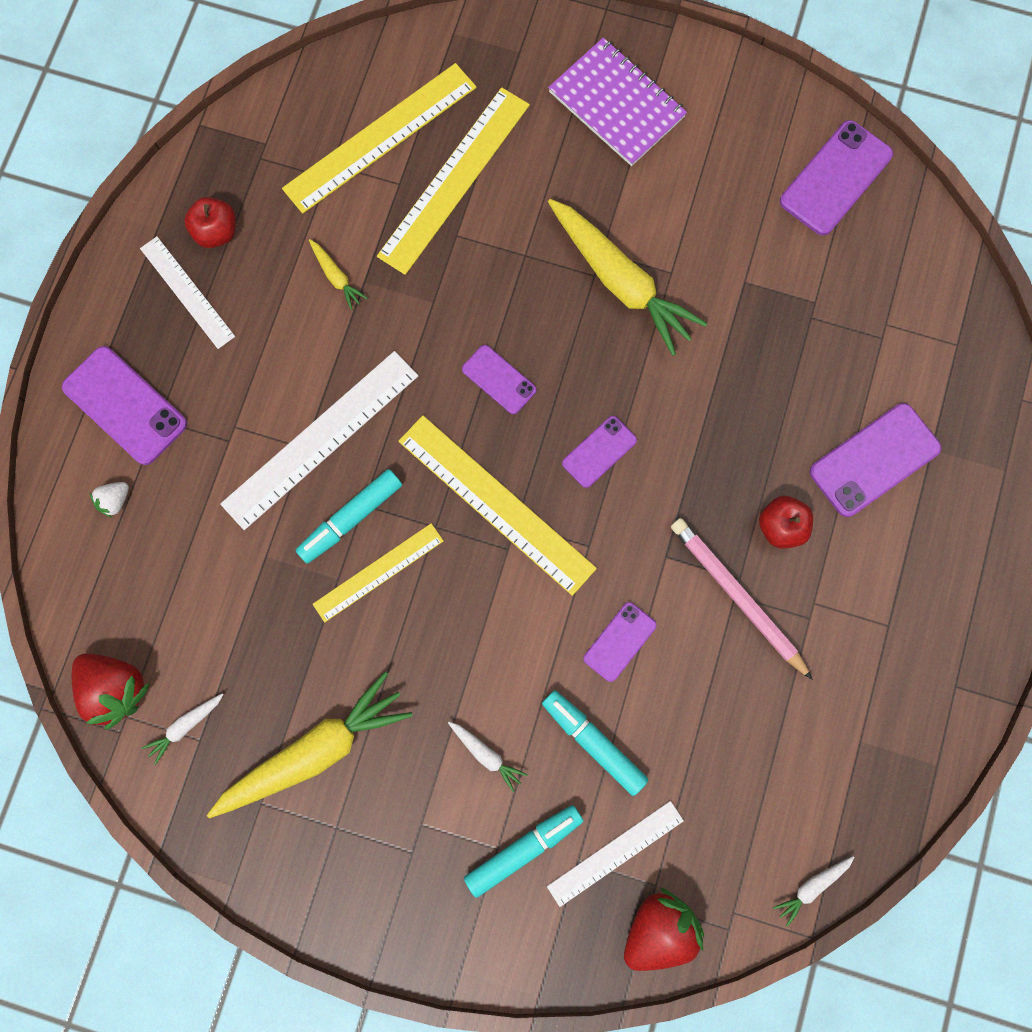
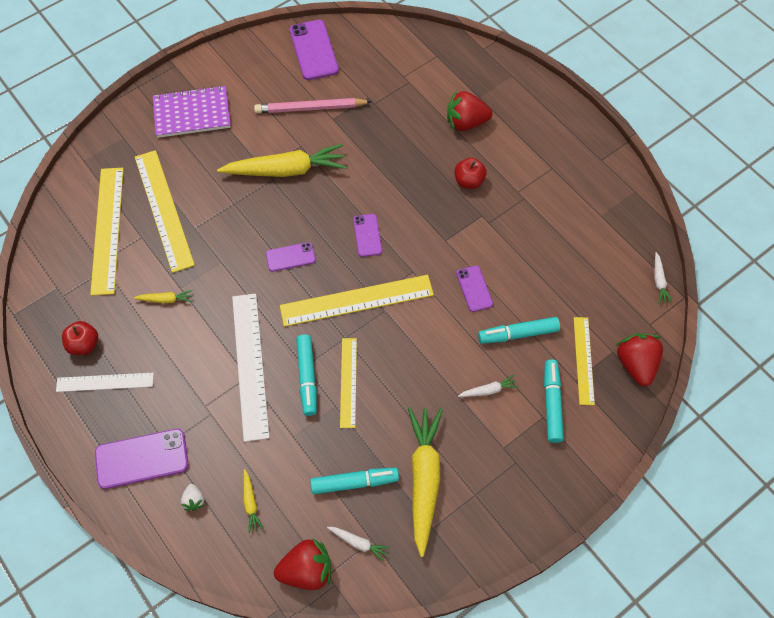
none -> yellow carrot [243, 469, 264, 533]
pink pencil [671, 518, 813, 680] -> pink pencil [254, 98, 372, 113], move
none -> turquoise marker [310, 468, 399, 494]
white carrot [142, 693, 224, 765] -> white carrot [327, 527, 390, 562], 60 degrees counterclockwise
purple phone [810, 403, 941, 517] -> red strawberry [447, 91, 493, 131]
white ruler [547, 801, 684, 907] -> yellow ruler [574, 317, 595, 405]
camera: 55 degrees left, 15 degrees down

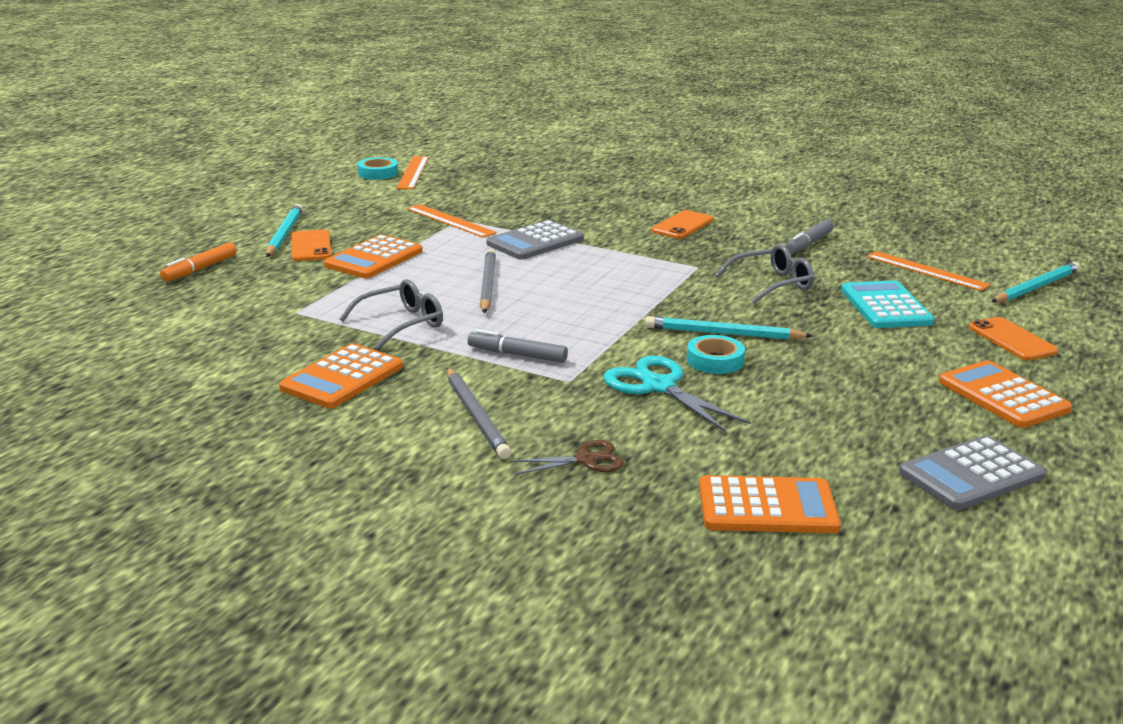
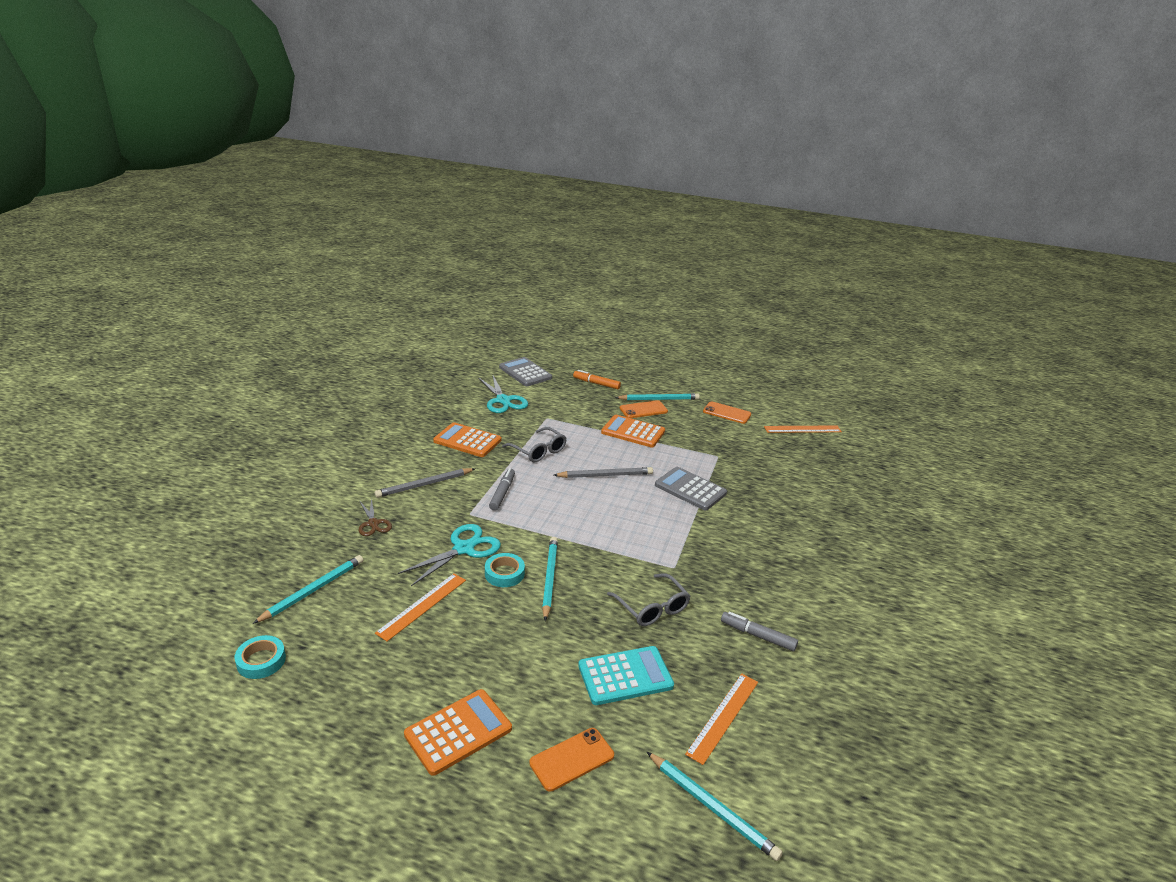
turquoise tape [358, 157, 398, 180] -> turquoise tape [234, 635, 286, 679], move
orange calculator [699, 475, 841, 533] -> turquoise pencil [252, 555, 363, 624]
orange ruler [407, 204, 497, 238] -> orange ruler [375, 573, 466, 641], move
none -> turquoise scissors [478, 376, 528, 413]
grey calculator [899, 435, 1046, 510] -> grey calculator [499, 357, 552, 386], move
orange phone [652, 210, 713, 239] -> orange phone [703, 401, 751, 424], move
camera: 80 degrees right, 5 degrees up

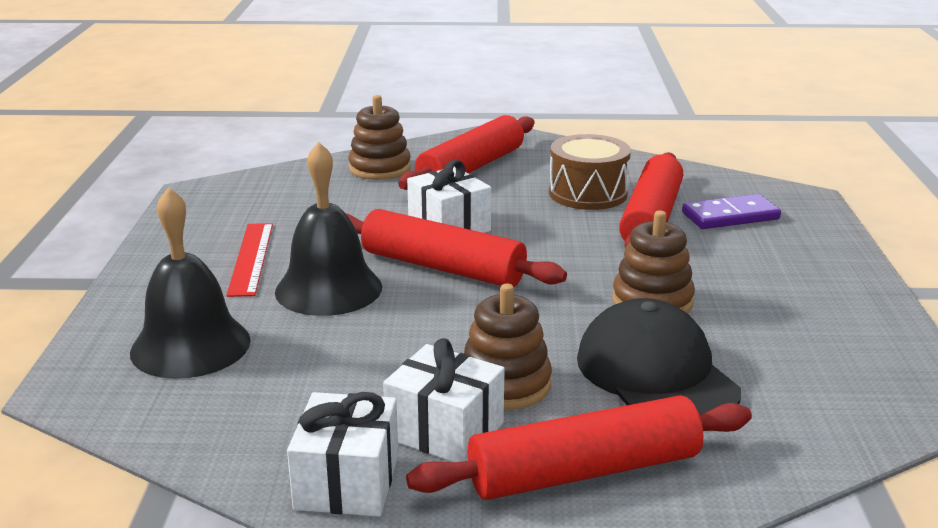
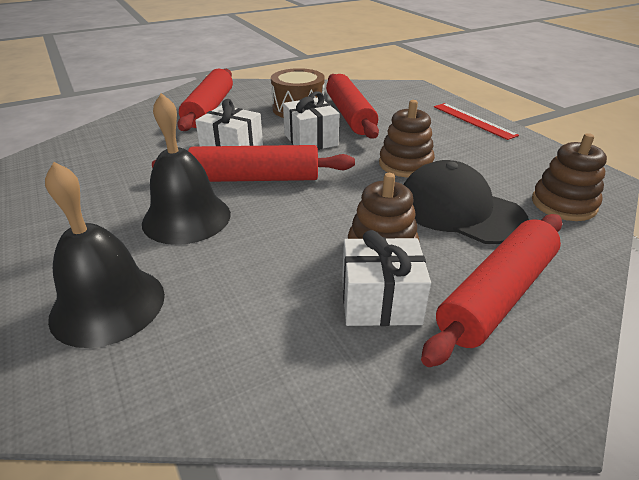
white gift [287, 392, 398, 517] -> white gift [283, 92, 339, 150], move
red ruler [226, 223, 273, 297] -> red ruler [434, 103, 519, 140], move
brown stacking toy [348, 95, 411, 180] -> brown stacking toy [532, 133, 607, 221], move
purple domino [682, 194, 781, 229] -> none
camera: 30 degrees left, 10 degrees up

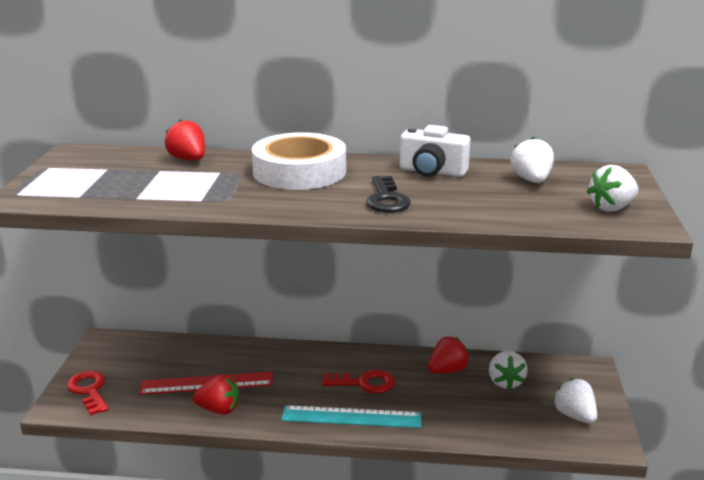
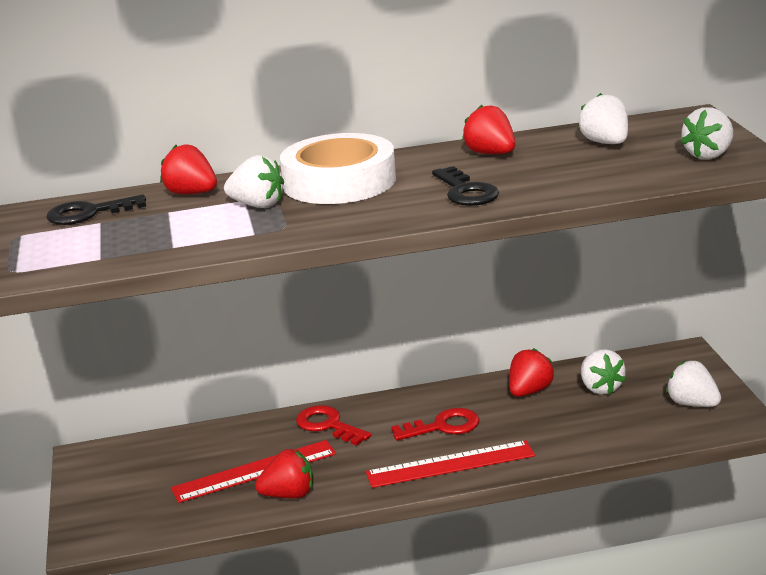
none -> black key [47, 194, 146, 225]
none -> white strawberry [224, 155, 284, 208]
red key [67, 371, 109, 416] -> red key [296, 405, 371, 446], move
turquoise ruler [281, 405, 421, 428] -> red ruler [366, 440, 535, 488]
white camera [400, 125, 470, 177] -> red strawberry [462, 105, 516, 154]
camera: 15 degrees left, 0 degrees up

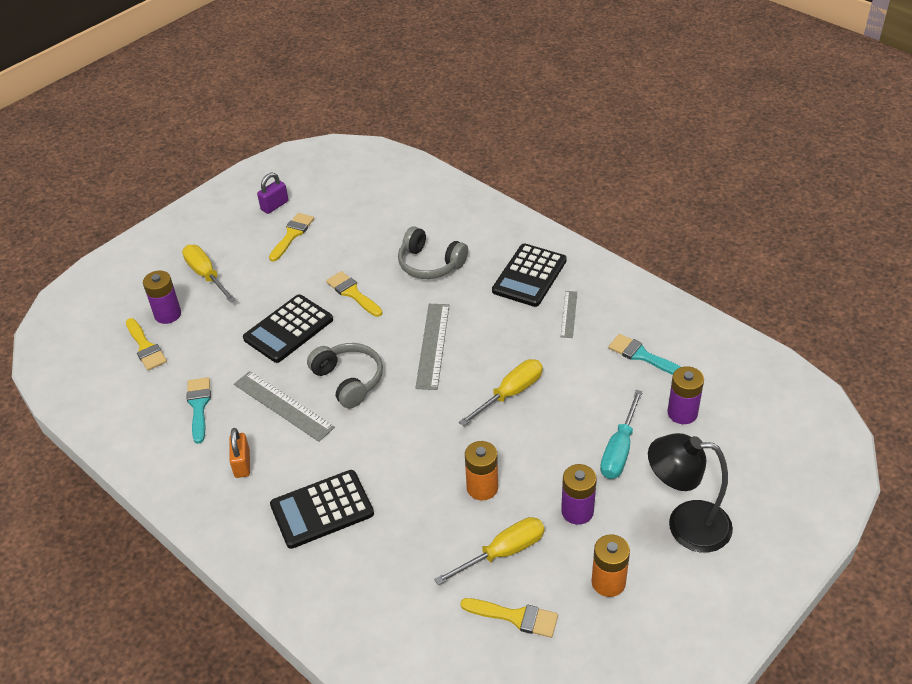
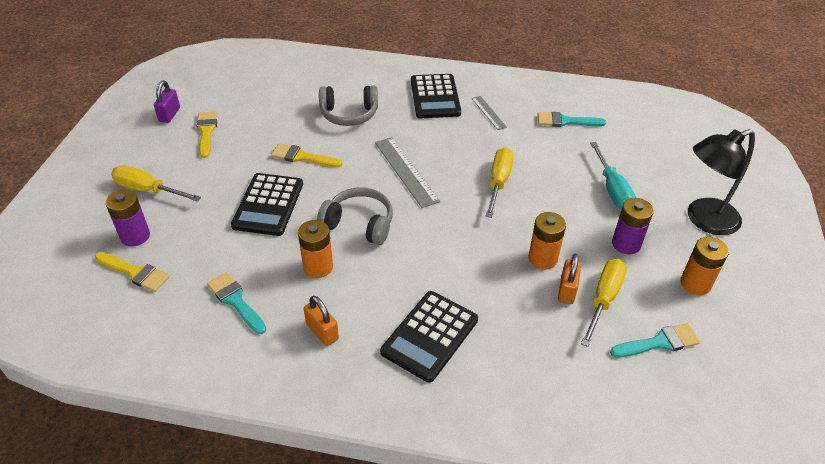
grey ruler [234, 371, 335, 442] -> orange battery [298, 220, 333, 278]
none -> orange padlock [558, 254, 581, 304]
yellow brush [460, 598, 558, 638] -> turquoise brush [610, 323, 700, 358]
purple battery [667, 366, 704, 424] -> none
camera: 35 degrees left, 0 degrees up

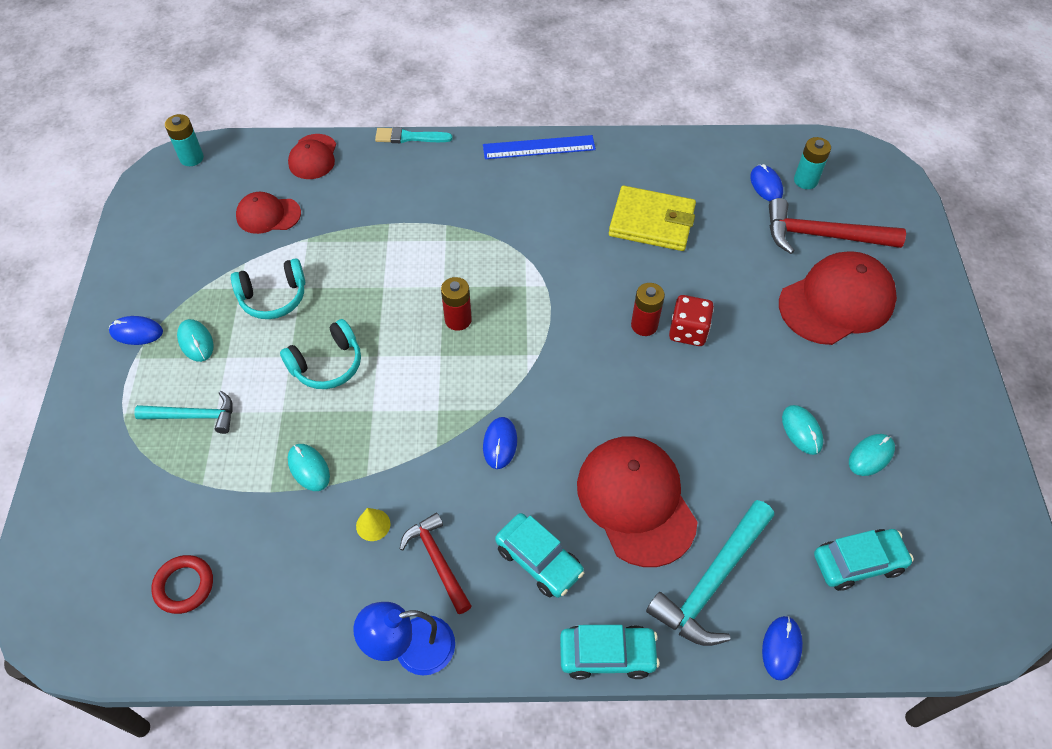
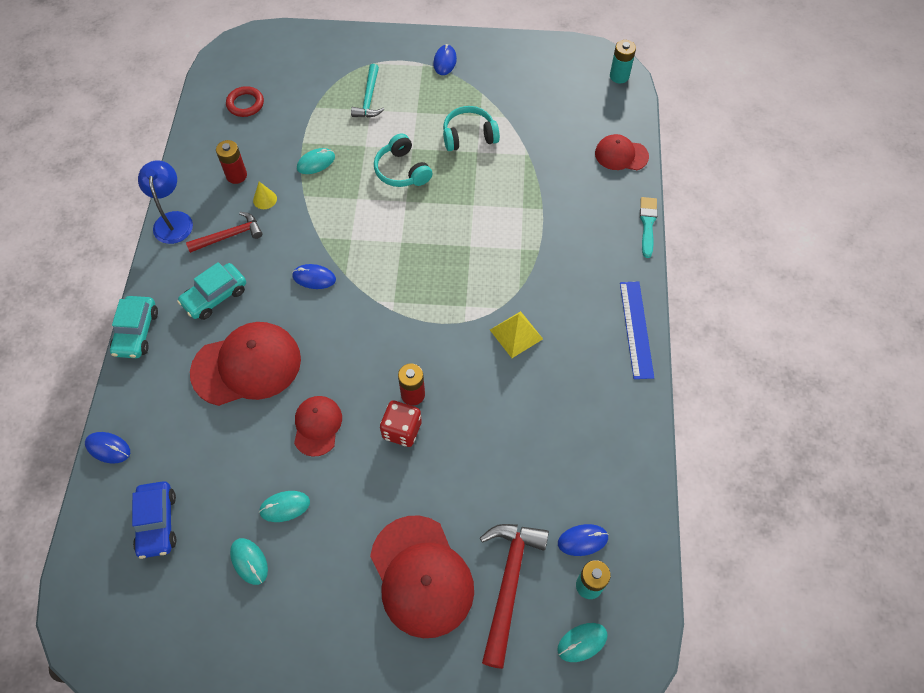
turquoise car [814, 529, 914, 591] -> blue car [132, 481, 176, 559]
red battery [441, 277, 472, 331] -> red battery [216, 140, 247, 184], move
red cap [236, 192, 301, 234] -> red cap [294, 396, 342, 457], move
turquoise headphones [231, 258, 305, 319] -> turquoise headphones [443, 106, 500, 151], 90 degrees clockwise
none -> yellow pyramid [490, 311, 543, 358]
turquoise mouse [177, 319, 214, 362] -> turquoise mouse [557, 623, 608, 662], move
yellow wallet [609, 186, 696, 251] -> none
turquoise hammer [646, 500, 774, 646] -> none
camera: 95 degrees right, 5 degrees up

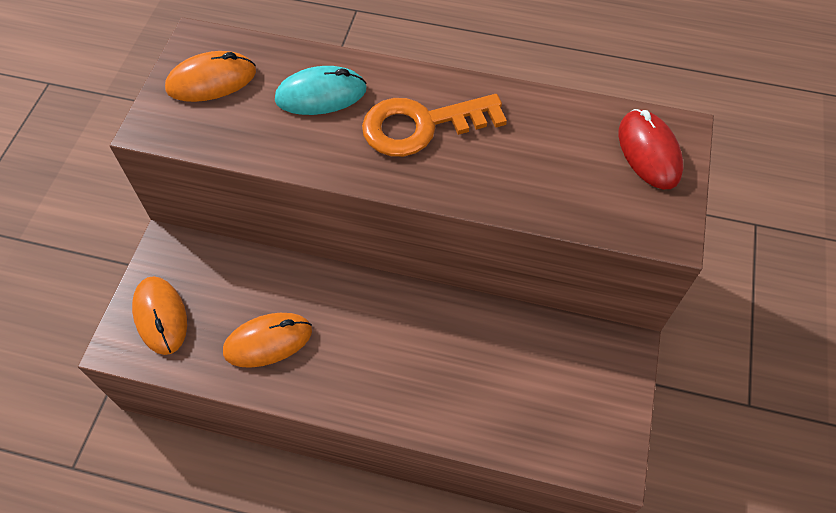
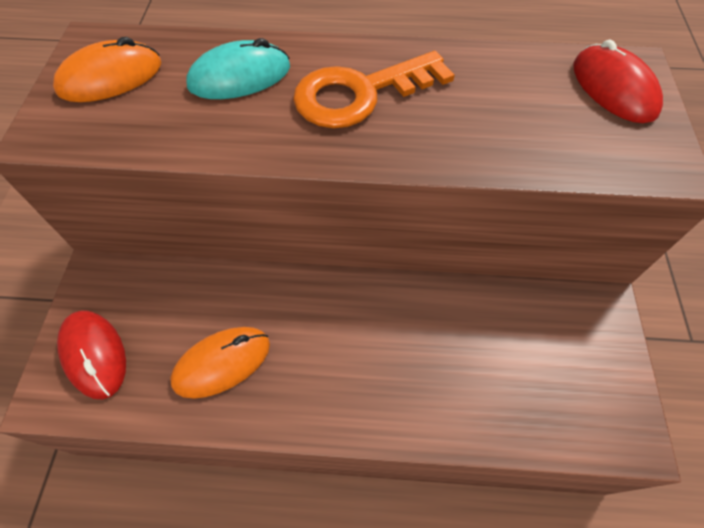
orange mouse [132, 276, 187, 355] -> red mouse [57, 310, 126, 399]
camera: 10 degrees left, 0 degrees up

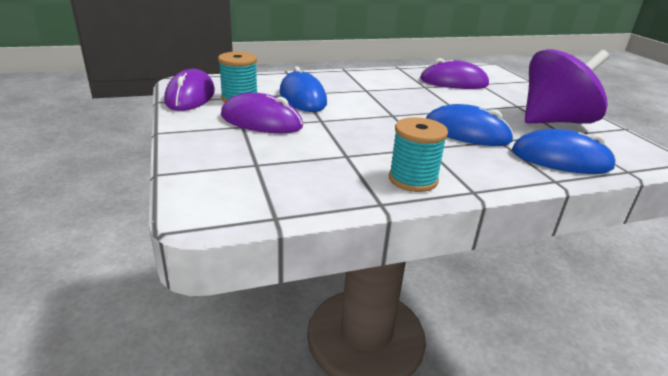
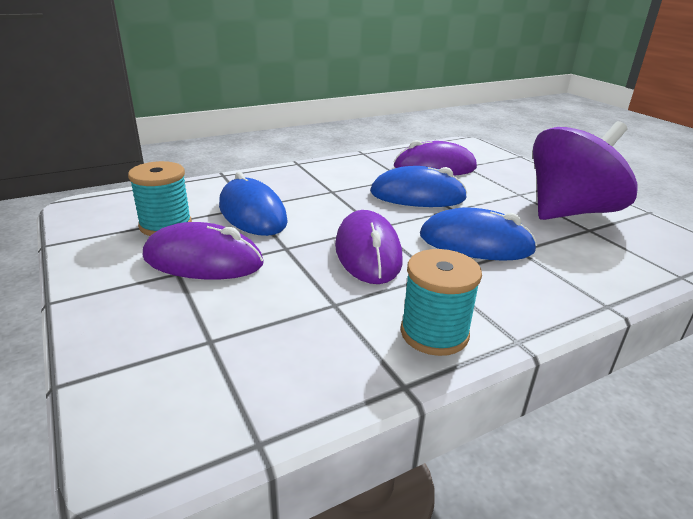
purple mouse [164, 69, 215, 111] -> purple mouse [335, 210, 403, 284], move
blue mouse [512, 129, 617, 174] -> blue mouse [370, 166, 467, 207], move
camera: 10 degrees left, 0 degrees up

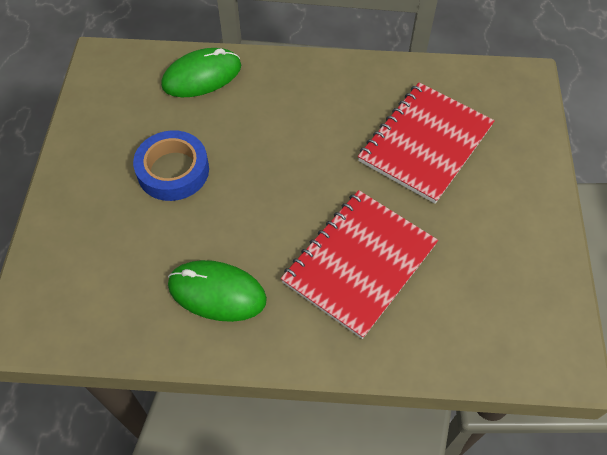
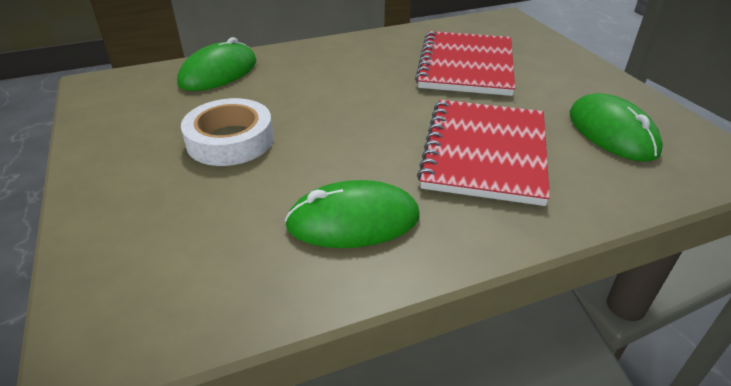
blue tape [133, 130, 209, 201] -> white tape [181, 98, 274, 166]
none -> green mouse [570, 93, 663, 162]
camera: 25 degrees left, 20 degrees down

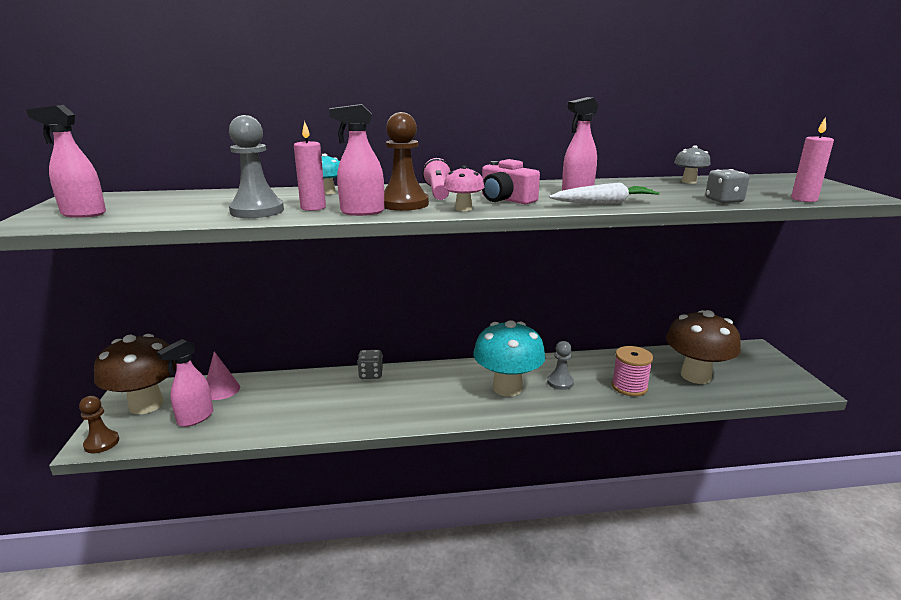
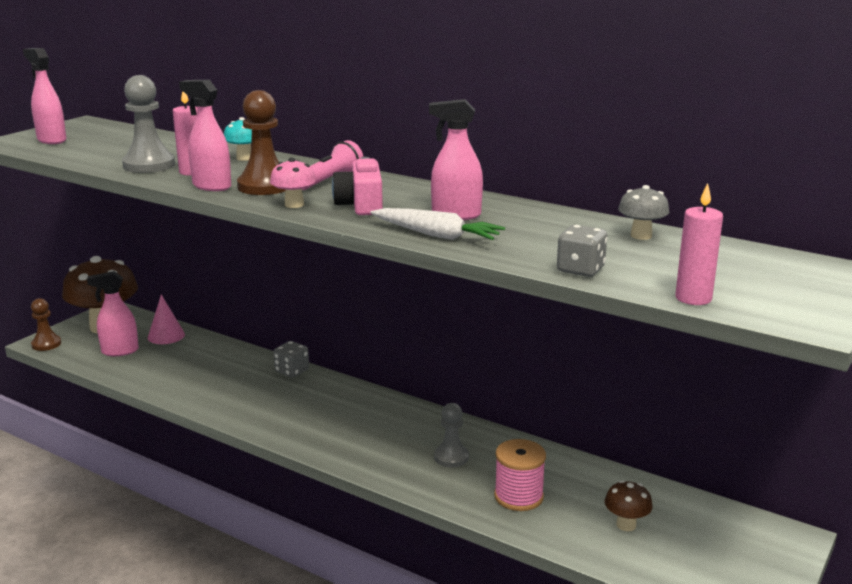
brown mushroom [666, 310, 741, 384] -> brown mushroom [605, 480, 653, 531], x0.46
turquoise mushroom [473, 320, 546, 397] -> none
camera: 40 degrees right, 0 degrees up

